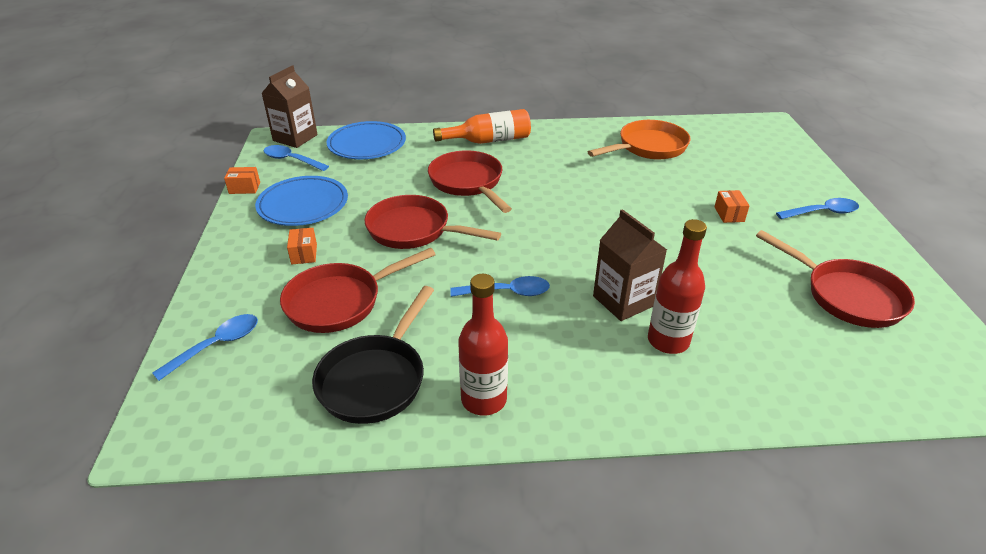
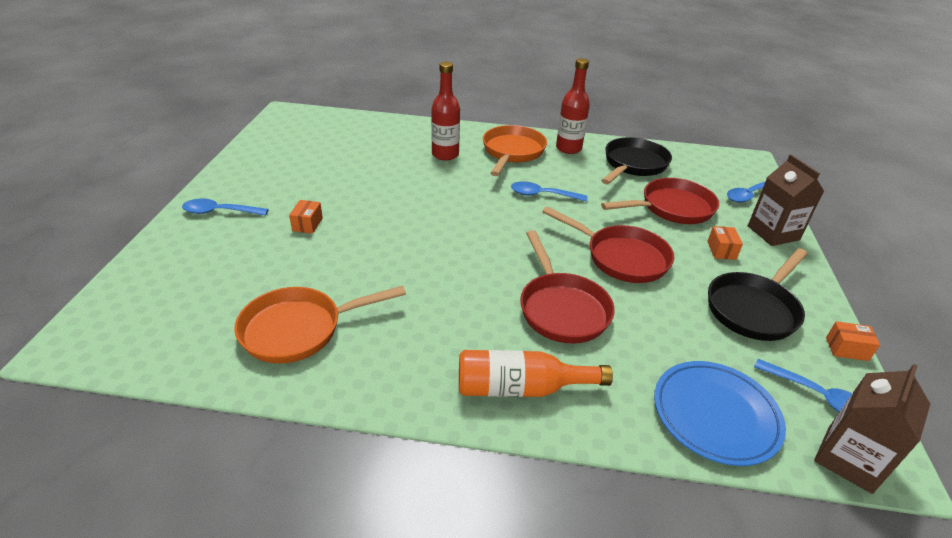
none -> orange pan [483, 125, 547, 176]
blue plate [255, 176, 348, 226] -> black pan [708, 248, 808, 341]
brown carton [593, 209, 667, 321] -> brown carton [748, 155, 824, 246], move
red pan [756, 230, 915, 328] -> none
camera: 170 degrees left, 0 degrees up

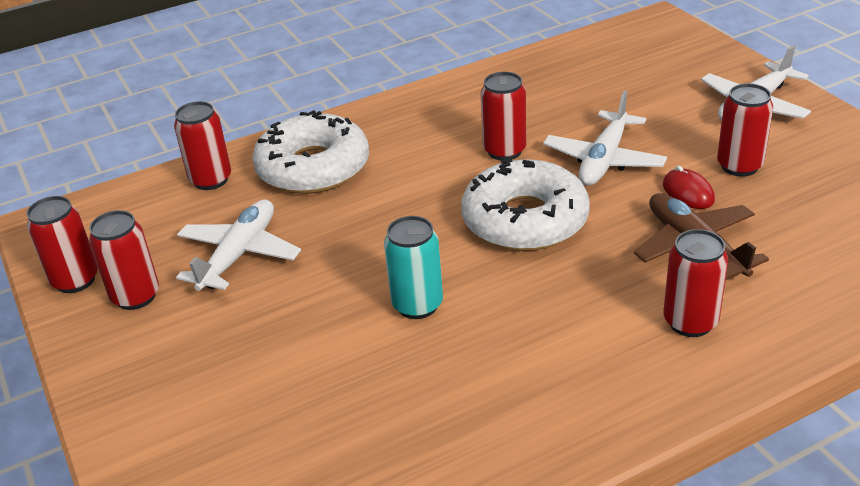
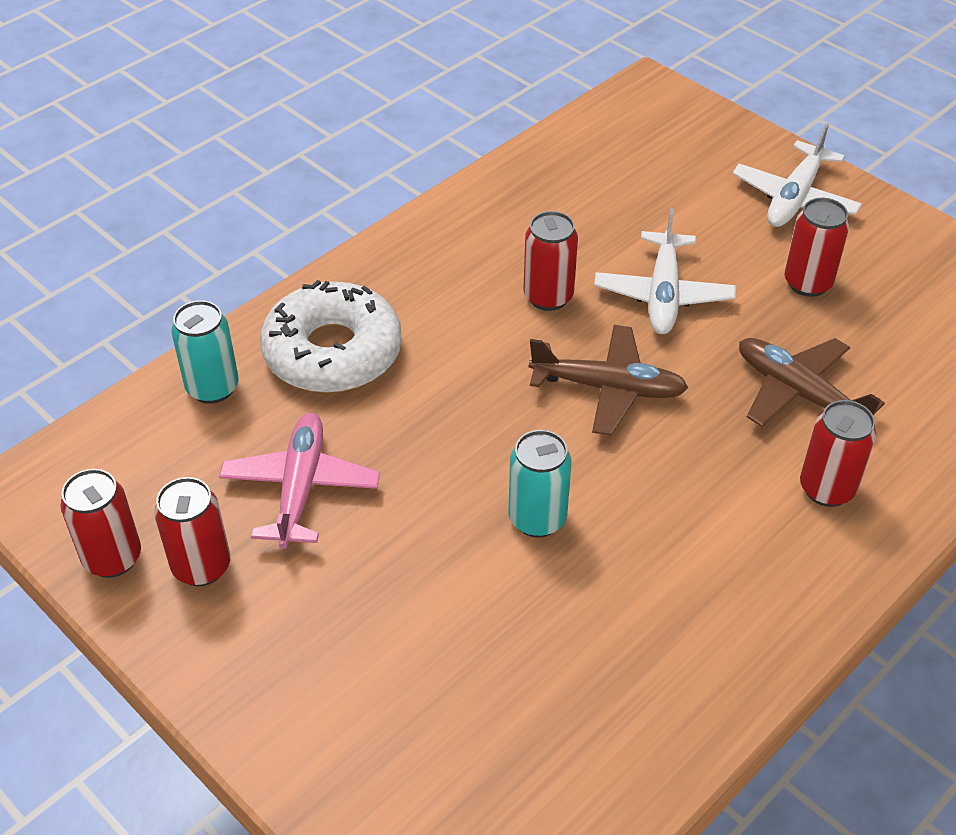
red can [174, 101, 231, 190] -> turquoise can [171, 300, 239, 404]
white plane [176, 199, 301, 291] -> pink plane [219, 413, 380, 549]
white donut [461, 159, 590, 251] -> brown plane [529, 325, 688, 436]
red mouse [663, 166, 715, 209] -> none
camera: 20 degrees left, 10 degrees up

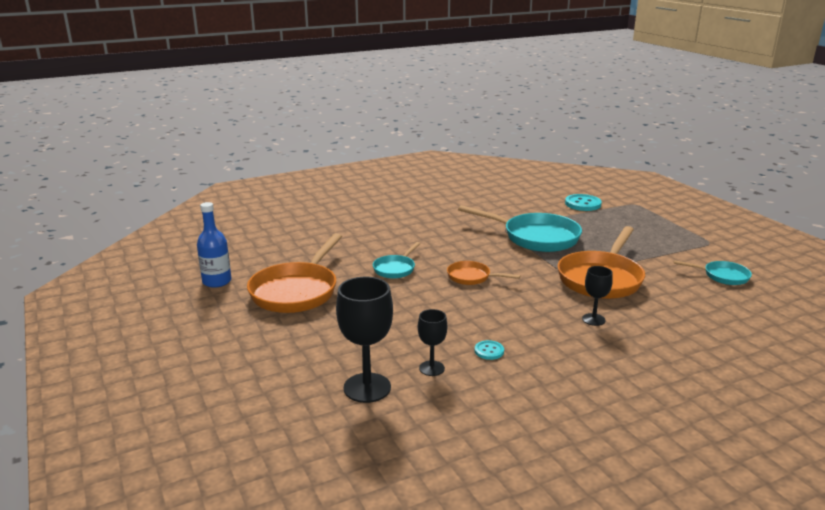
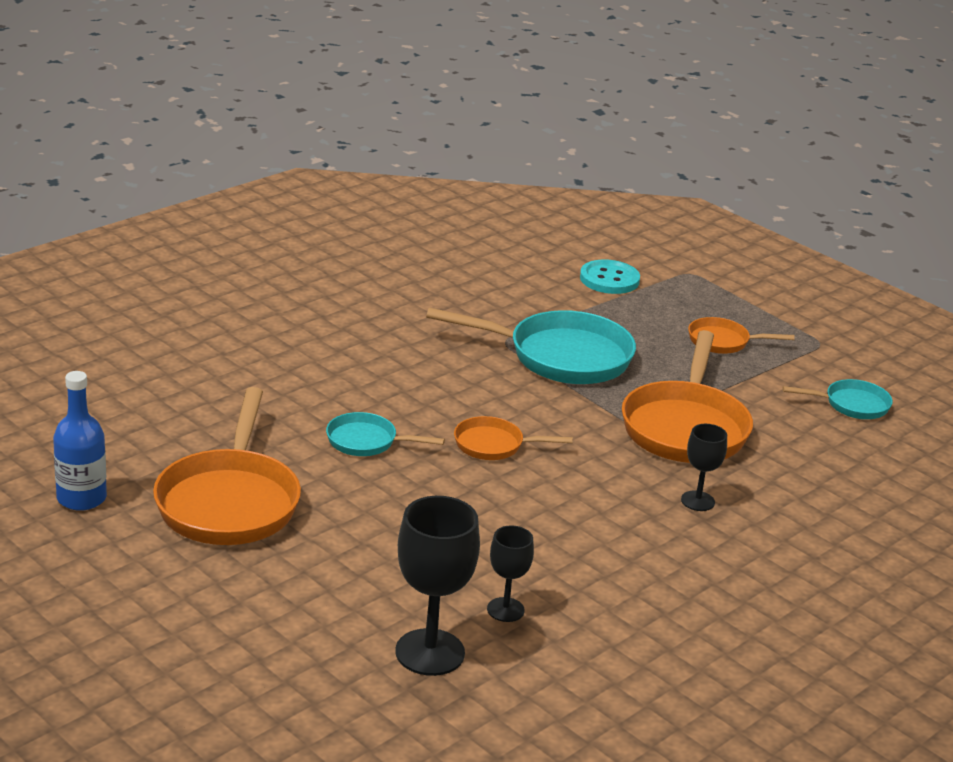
turquoise pan [373, 242, 420, 279] -> turquoise pan [326, 412, 445, 456], 90 degrees clockwise
none -> orange pan [688, 317, 795, 354]
turquoise button [475, 340, 504, 360] -> none
camera: 20 degrees left, 5 degrees up

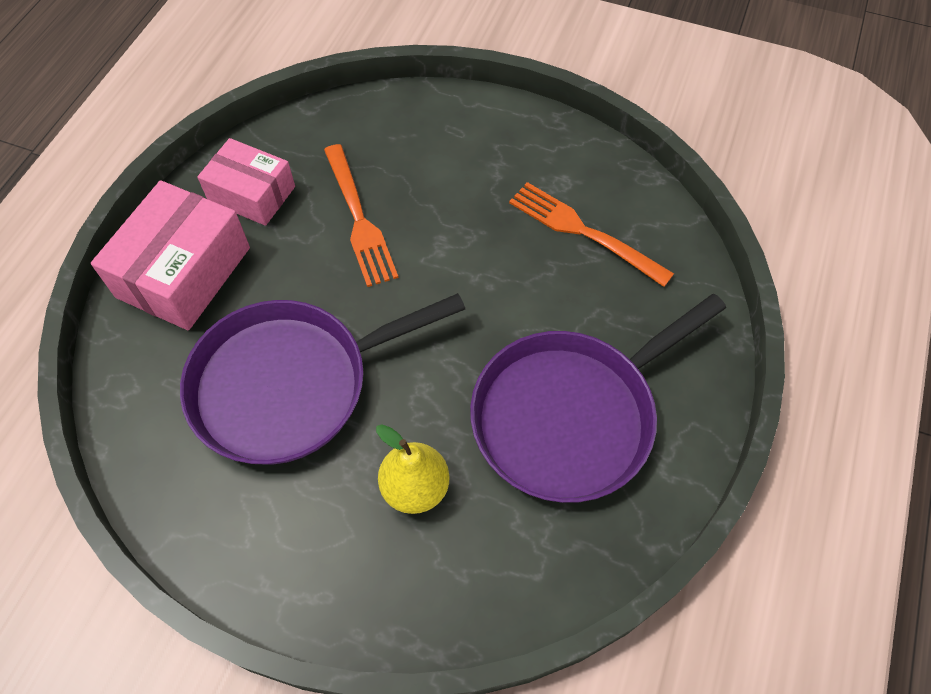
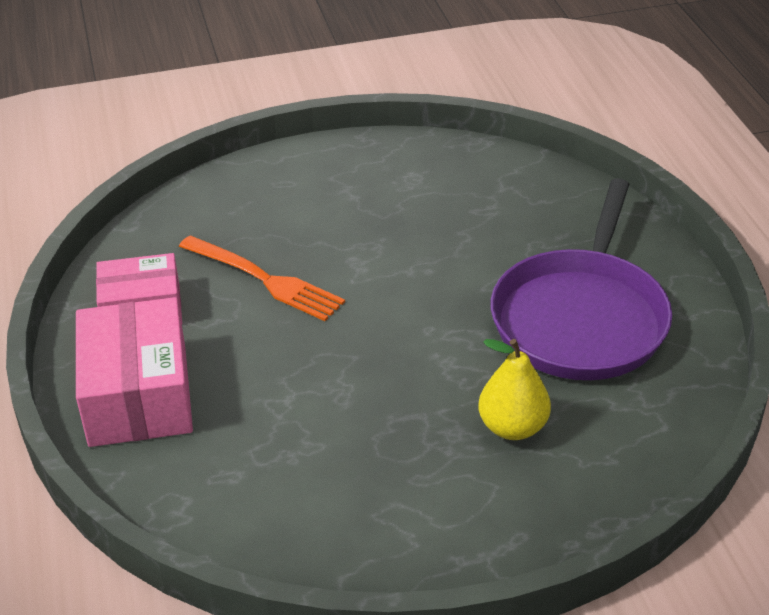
purple pan [180, 293, 465, 465] -> none
orange fork [509, 182, 674, 287] -> none
camera: 35 degrees left, 20 degrees down

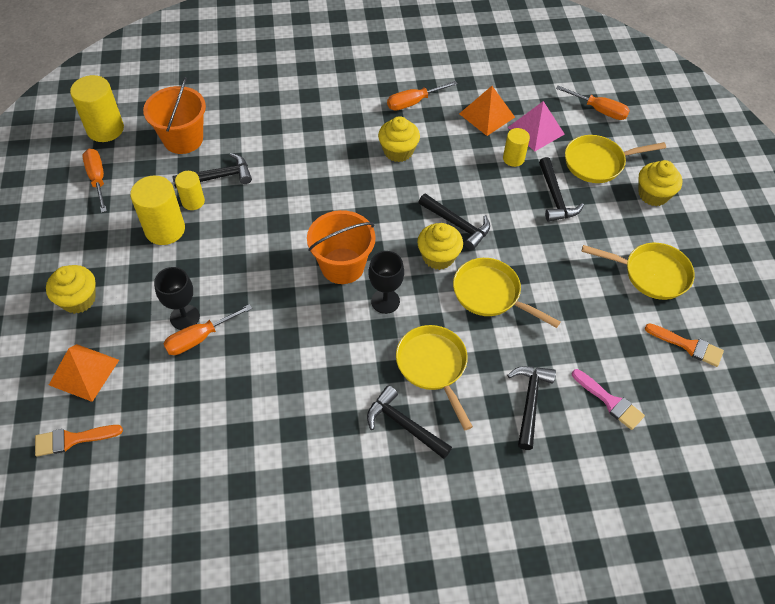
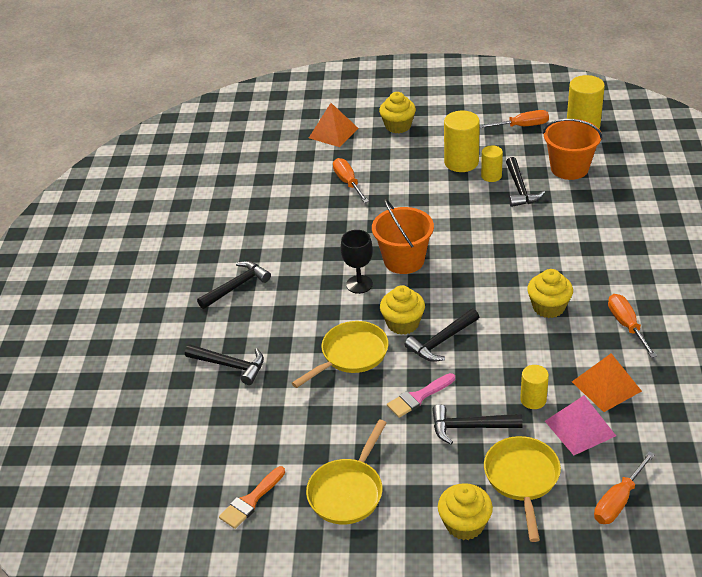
pink brush [572, 369, 645, 430] -> pink brush [387, 373, 455, 418], move
orange brush [35, 425, 123, 457] -> none
black goblet [154, 267, 200, 330] -> none
yellow pan [396, 325, 473, 430] -> none
camera: 105 degrees right, 15 degrees down

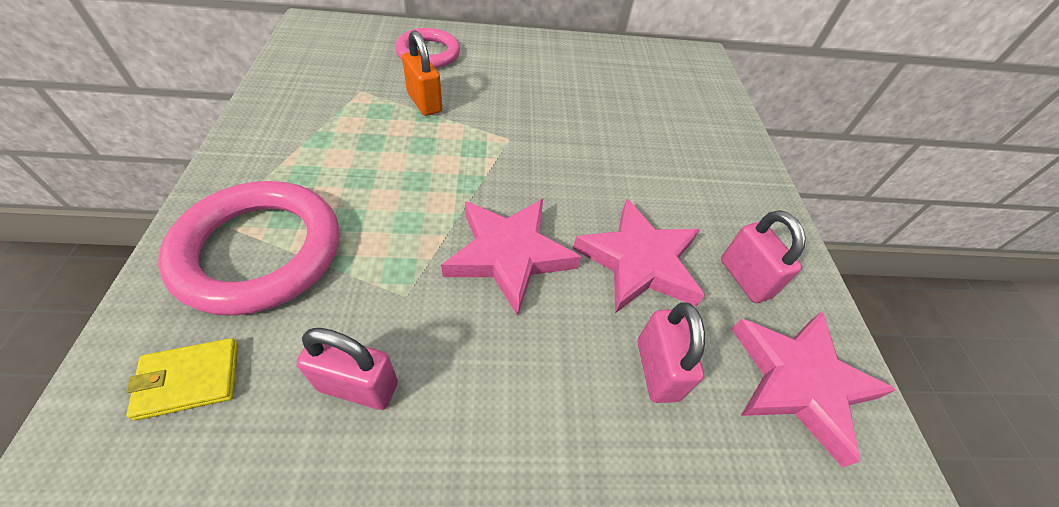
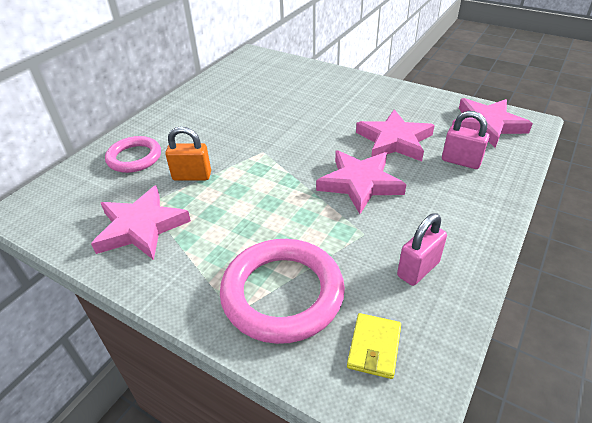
none -> pink star [91, 185, 191, 260]
pink padlock [721, 210, 806, 303] -> none
camera: 50 degrees left, 10 degrees down

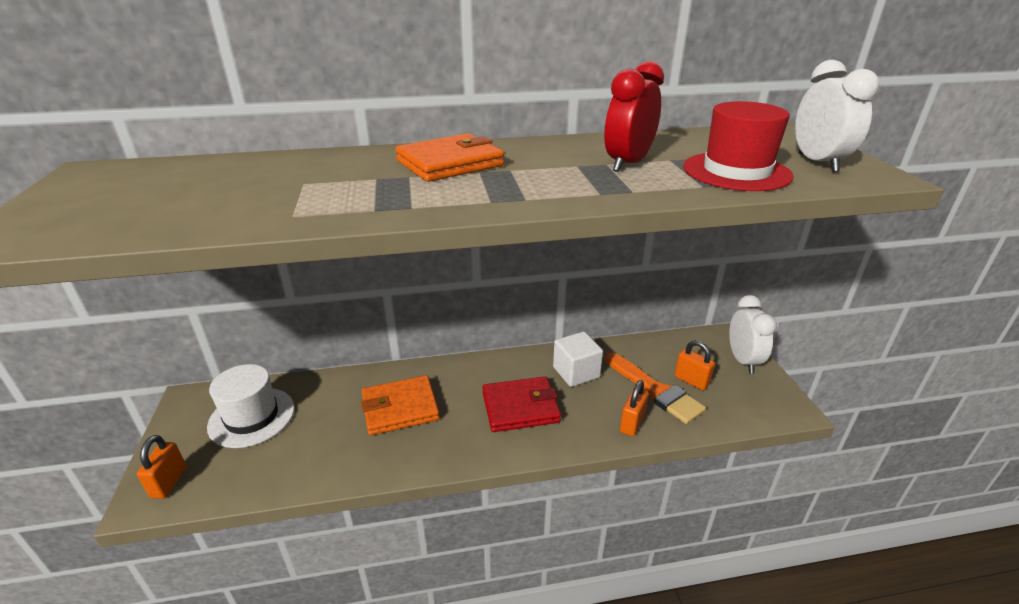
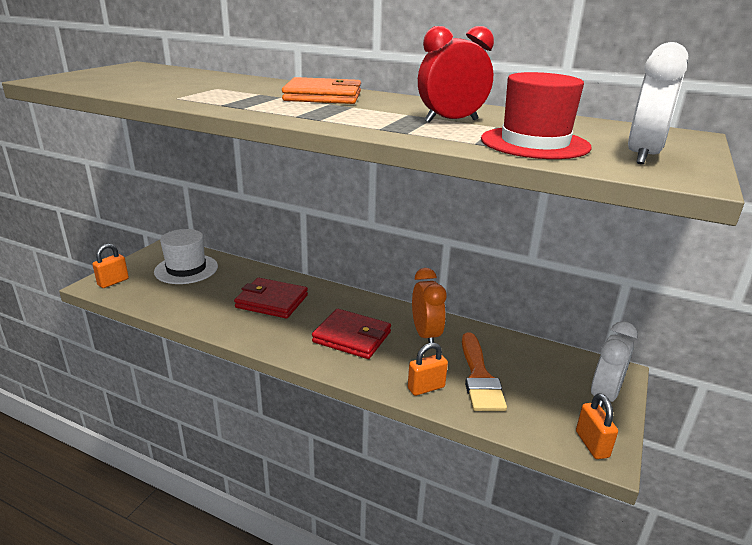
orange wallet [361, 375, 440, 435] -> red wallet [234, 278, 308, 318]
white cube [553, 332, 603, 387] -> orange clock [412, 268, 447, 343]
orange padlock [674, 340, 715, 390] -> orange padlock [576, 393, 618, 459], move
camera: 35 degrees right, 5 degrees down

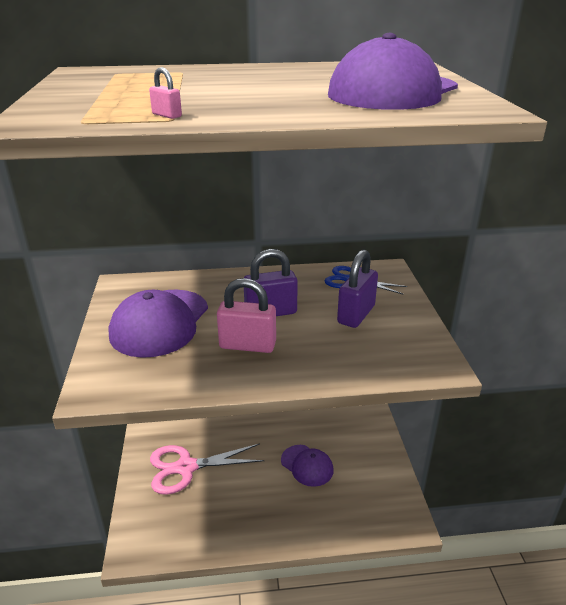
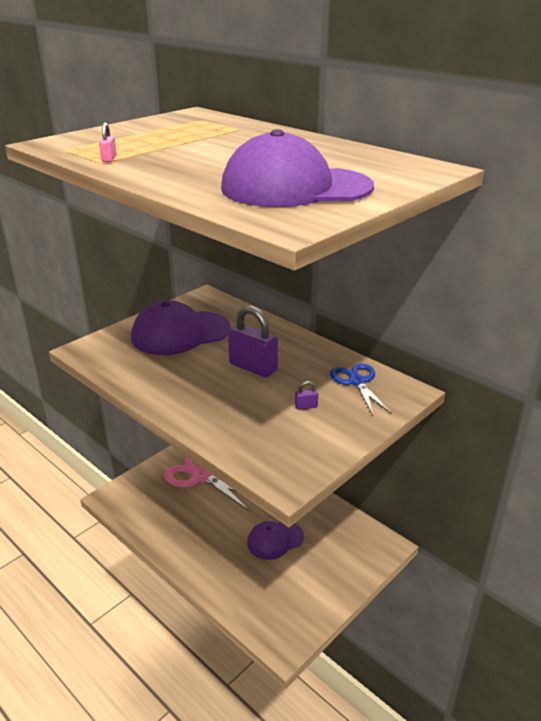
purple cap [281, 445, 334, 487] -> purple cap [247, 521, 304, 560], 60 degrees clockwise
purple padlock [337, 249, 378, 328] -> purple padlock [295, 381, 318, 410], x0.41
pink padlock [217, 278, 276, 353] -> none
camera: 50 degrees right, 0 degrees up

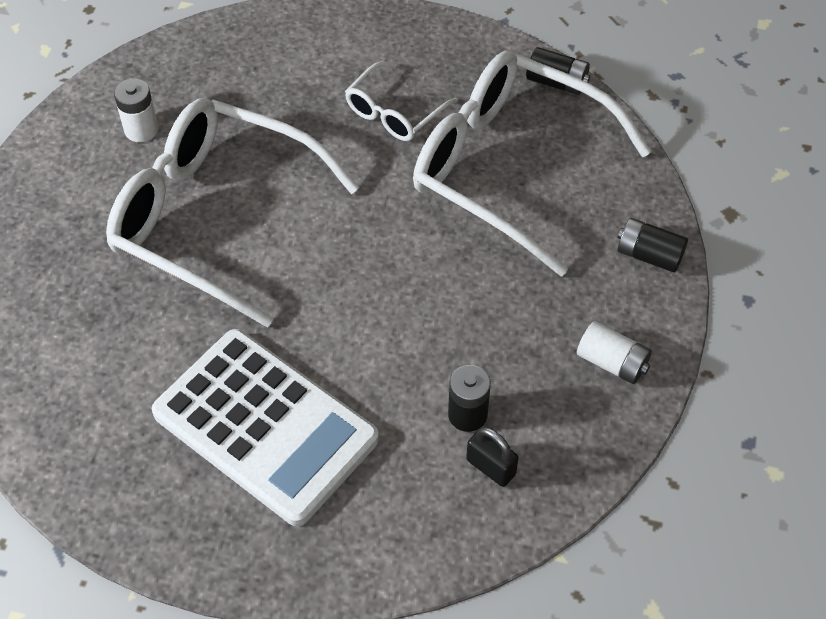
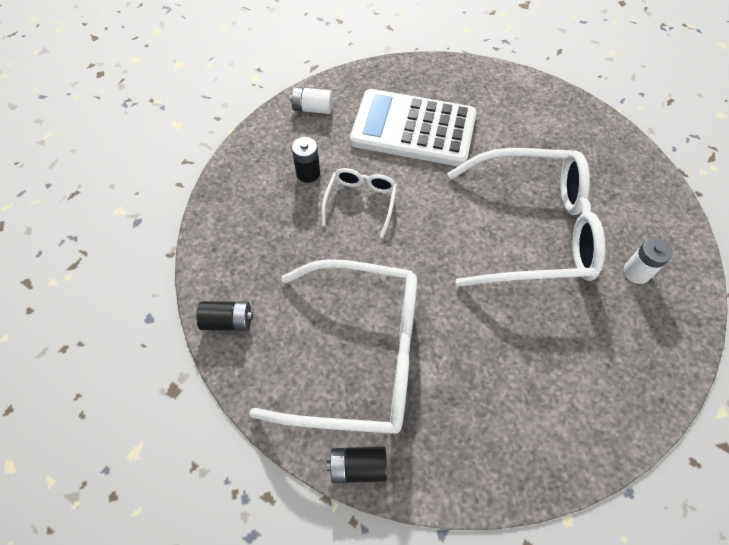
white battery [577, 321, 652, 384] -> white battery [290, 87, 333, 114], move
white glasses [345, 61, 458, 141] -> white glasses [321, 168, 397, 238], move
black padlock [466, 427, 519, 487] -> none
camera: 155 degrees right, 5 degrees up

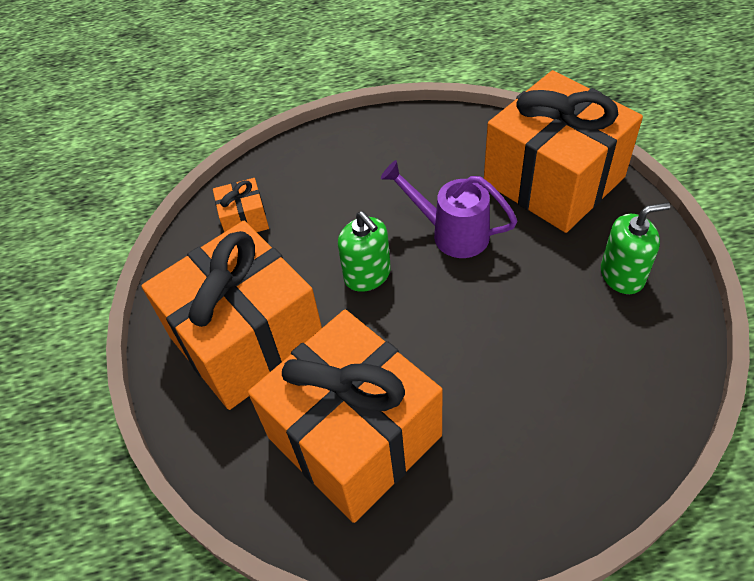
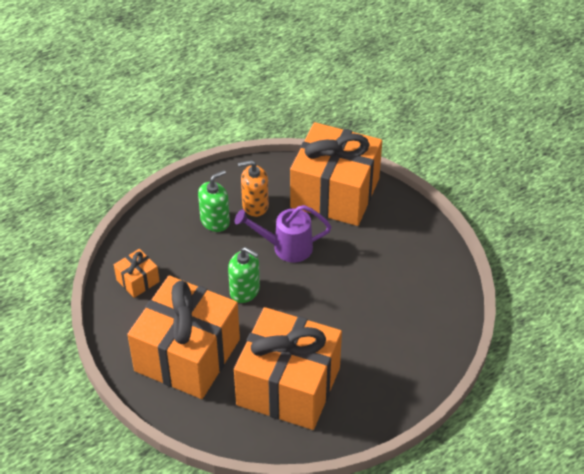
green soap dispenser [601, 203, 670, 294] -> green soap dispenser [198, 170, 230, 232], move
none -> orange soap dispenser [238, 160, 269, 217]
camera: 30 degrees left, 5 degrees down

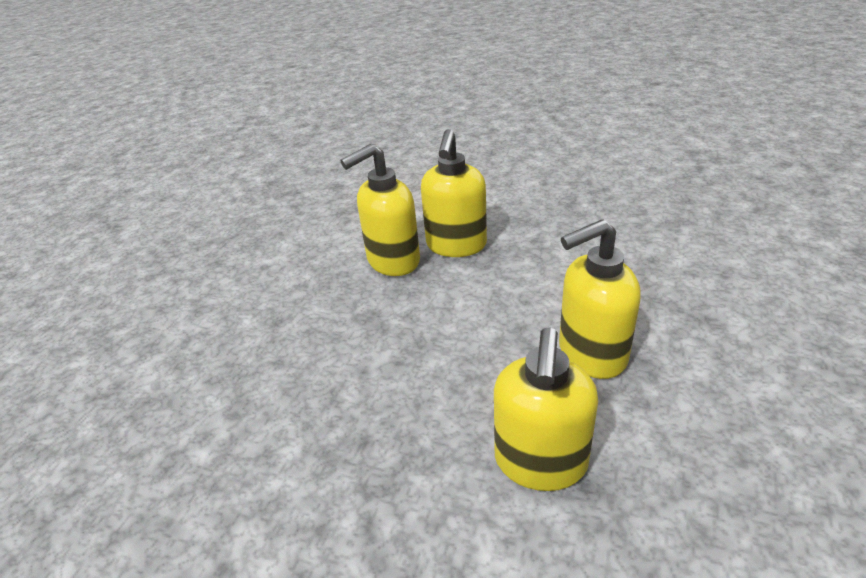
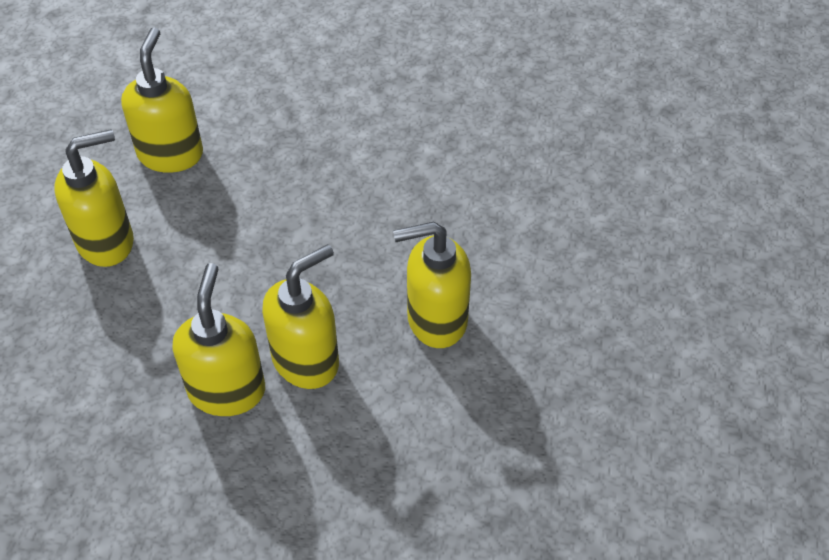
none -> yellow soap dispenser [393, 222, 471, 348]
camera: 170 degrees right, 15 degrees up

